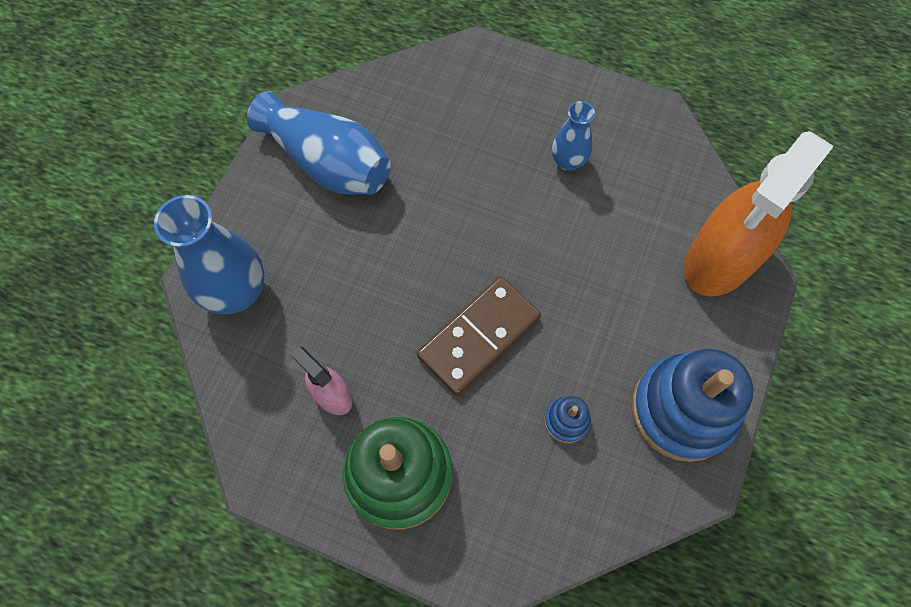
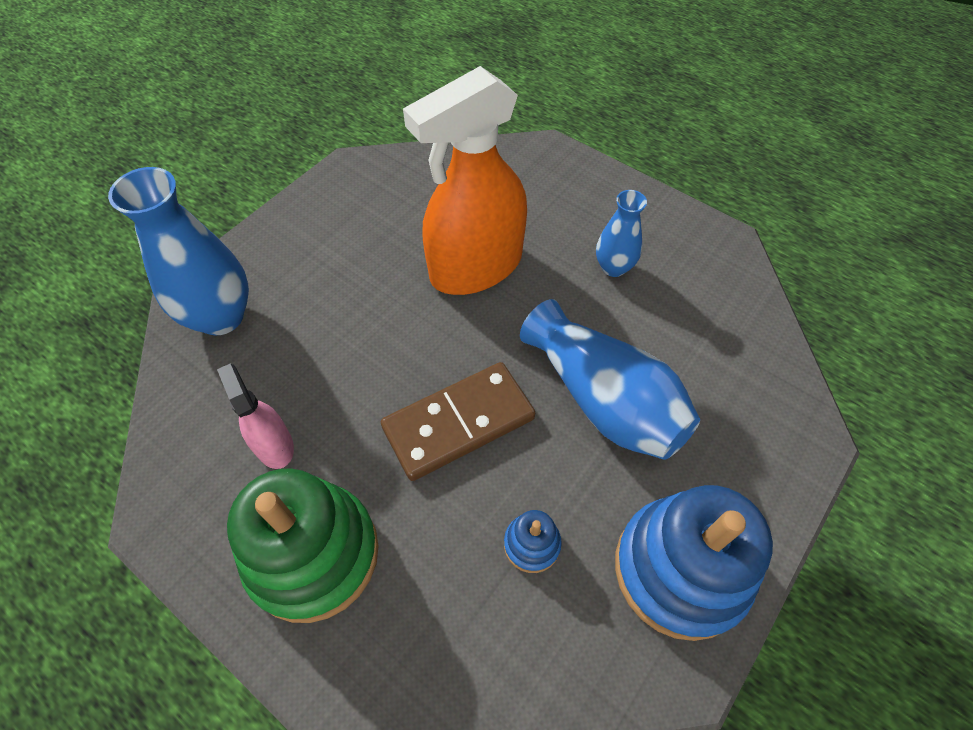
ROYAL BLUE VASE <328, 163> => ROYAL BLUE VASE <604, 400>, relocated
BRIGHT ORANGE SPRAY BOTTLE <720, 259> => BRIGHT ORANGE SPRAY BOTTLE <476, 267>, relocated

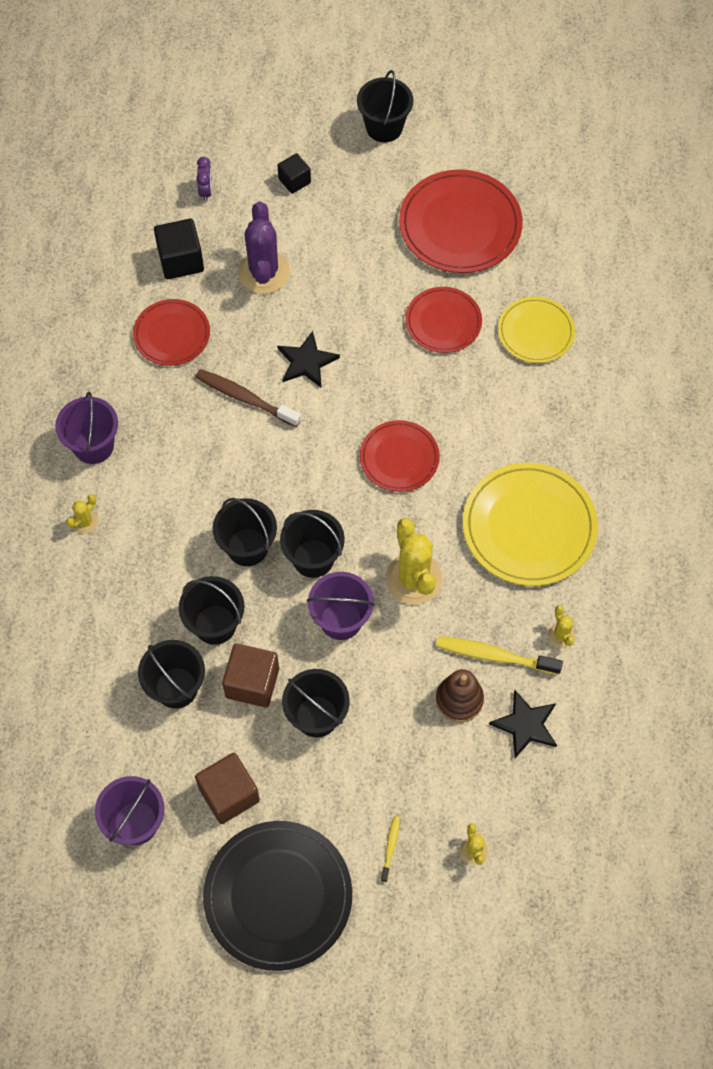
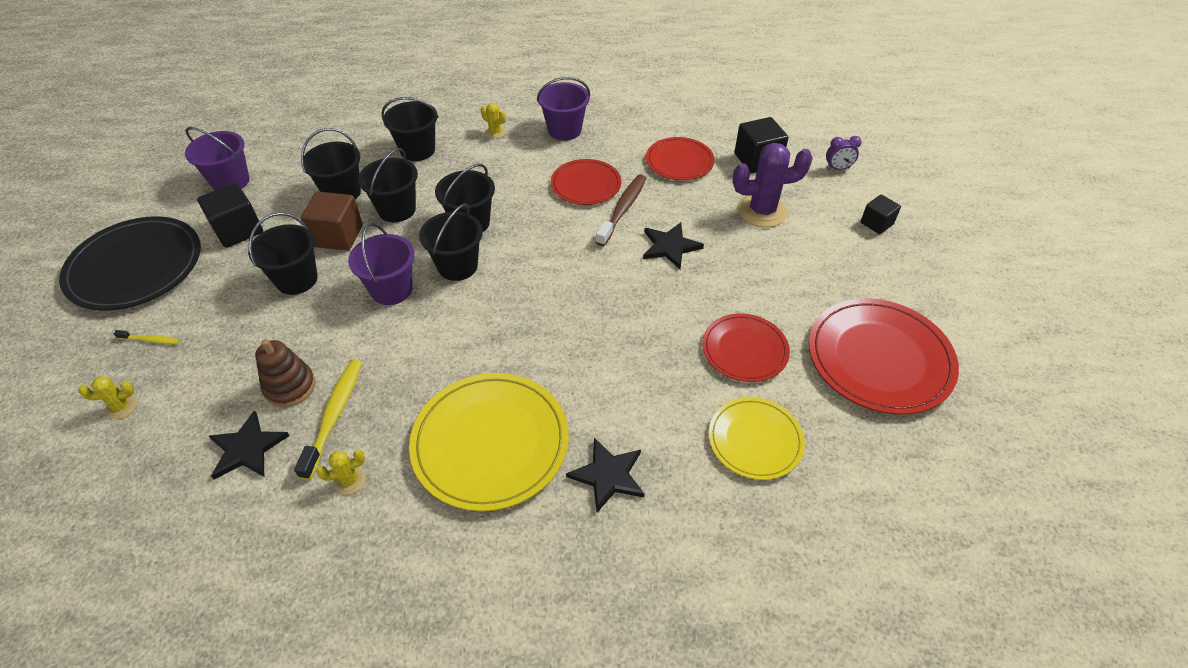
RUSSET CUBE <229, 794> => EBONY CUBE <238, 230>
EBONY BUCKET <384, 127> => EBONY BUCKET <417, 150>, relocated
SCARLET DINNER PLATE <399, 458> => SCARLET DINNER PLATE <586, 184>, relocated
BRIGHT YELLOW CACTUS <413, 579> => nothing
nothing => EBONY STAR <608, 475>

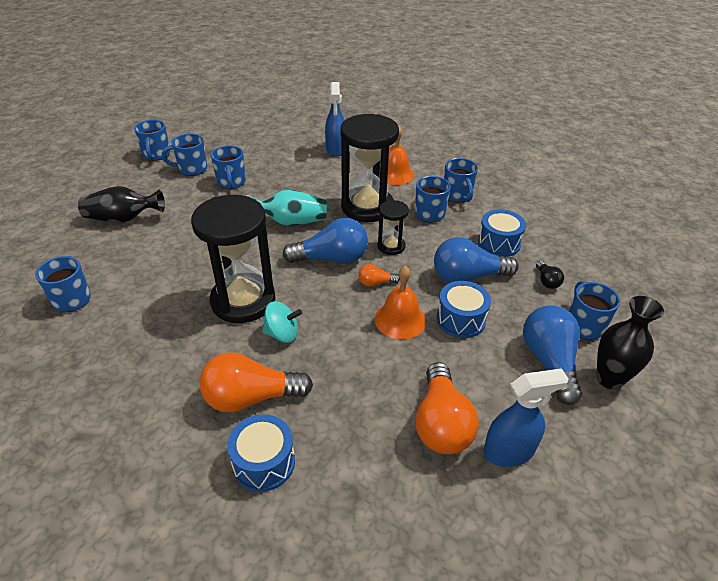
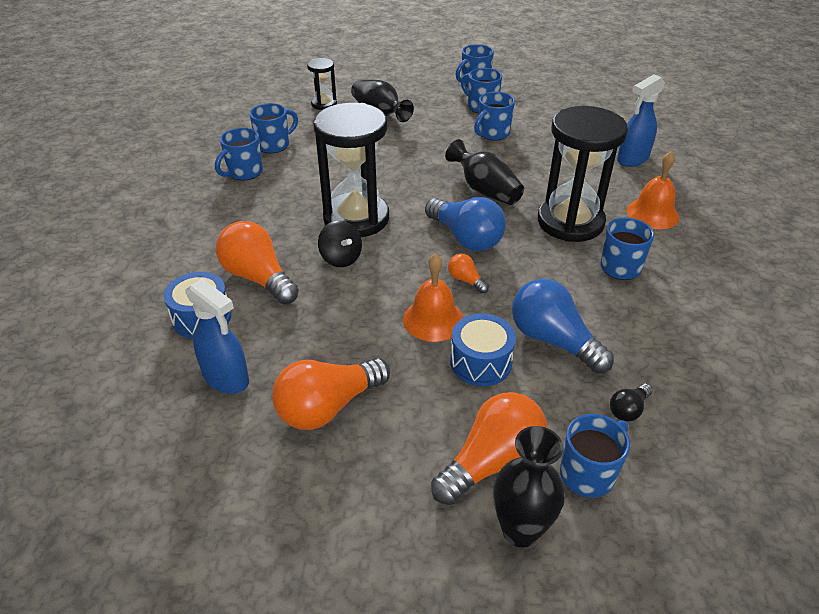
AQUA VASE <291, 222> => EBONY VASE <485, 190>
AQUA SPINNING TOP <282, 334> => EBONY SPINNING TOP <341, 258>
EBONY HOURGLASS <391, 246> => EBONY HOURGLASS <324, 104>, relocated
ROYAL BLUE TEA MUG <457, 196> => ROYAL BLUE TEA MUG <244, 172>, relocated
ROYAL BLUE SNARE DRUM <499, 243> => nothing
ROYAL BLUE SPRAY BOTTLE <509, 451> => ROYAL BLUE SPRAY BOTTLE <226, 378>, relocated
ROYAL BLUE LIGHT BULB <549, 362> => BRIGHT ORANGE LIGHT BULB <492, 461>

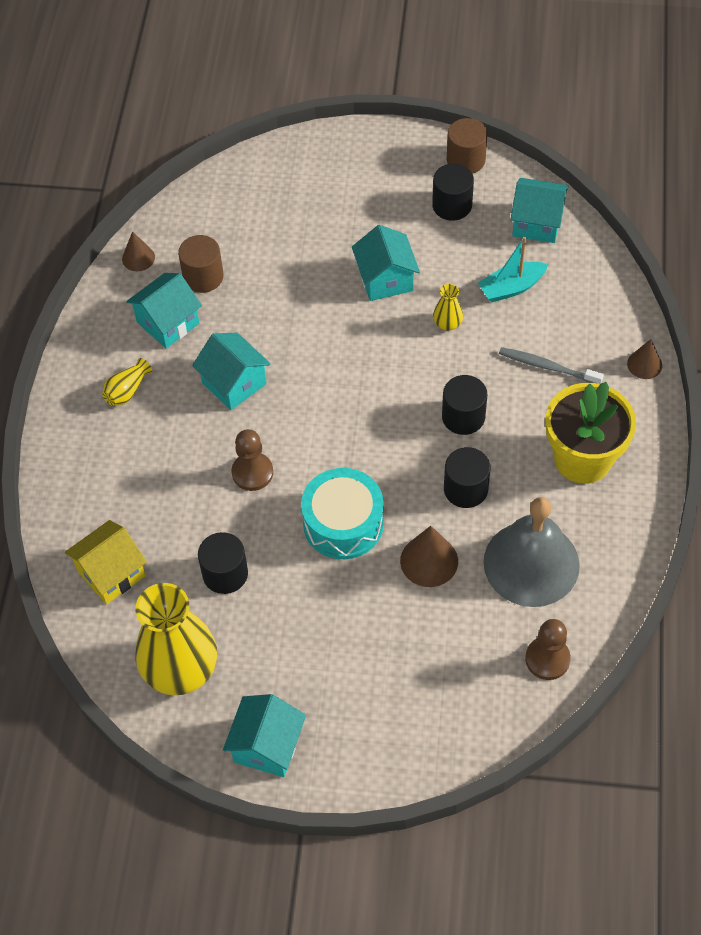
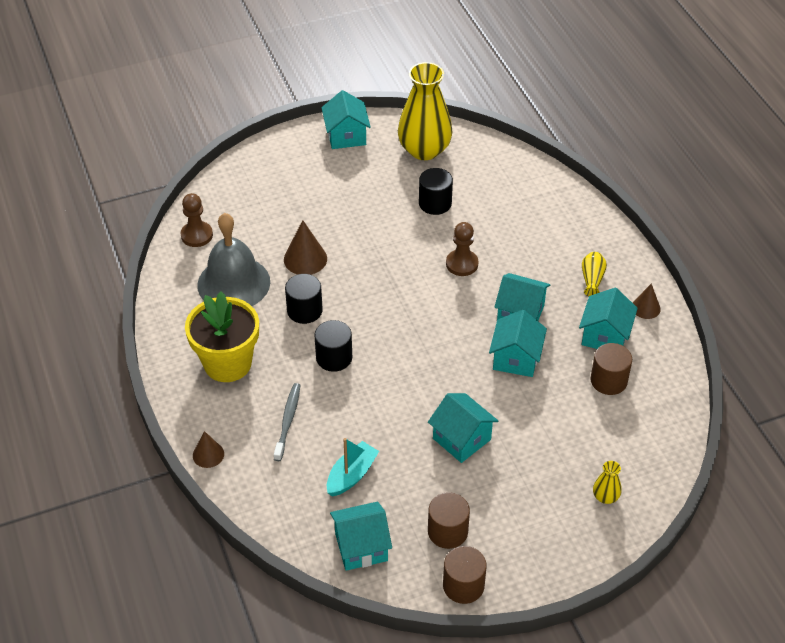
BRIGHT YELLOW COTTAGE <111, 573> => nothing
RUSSET CONE SHAPE <138, 258> => RUSSET CONE SHAPE <646, 308>, relocated
AQUA SNARE DRUM <343, 523> => nothing
EBONY SOLID CYLINDER <452, 205> => RUSSET SOLID CYLINDER <447, 531>
BRIGHT YELLOW VASE <447, 323> => BRIGHT YELLOW VASE <605, 497>, relocated
ASH-GREY TOOTH BRUSH <547, 366> => ASH-GREY TOOTH BRUSH <288, 421>, 75 degrees counterclockwise
nothing => AQUA COTTAGE <516, 358>

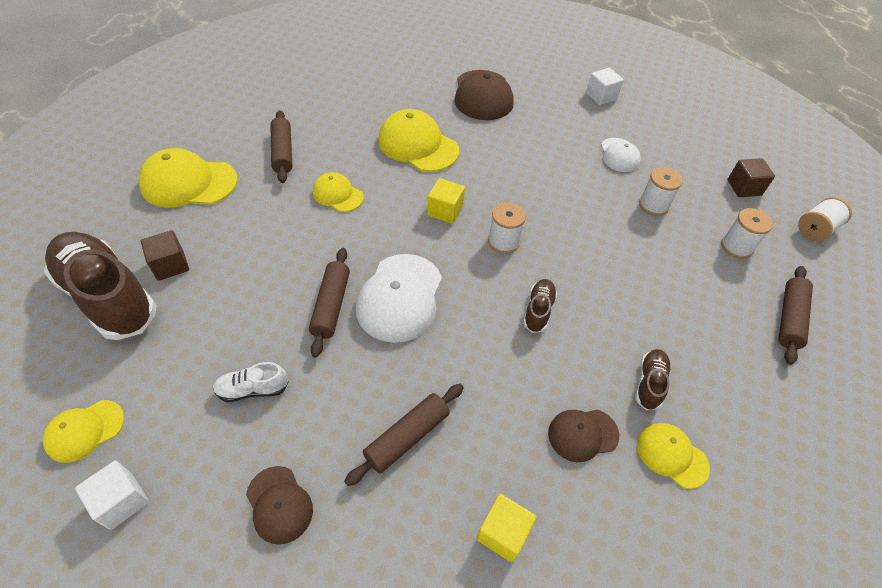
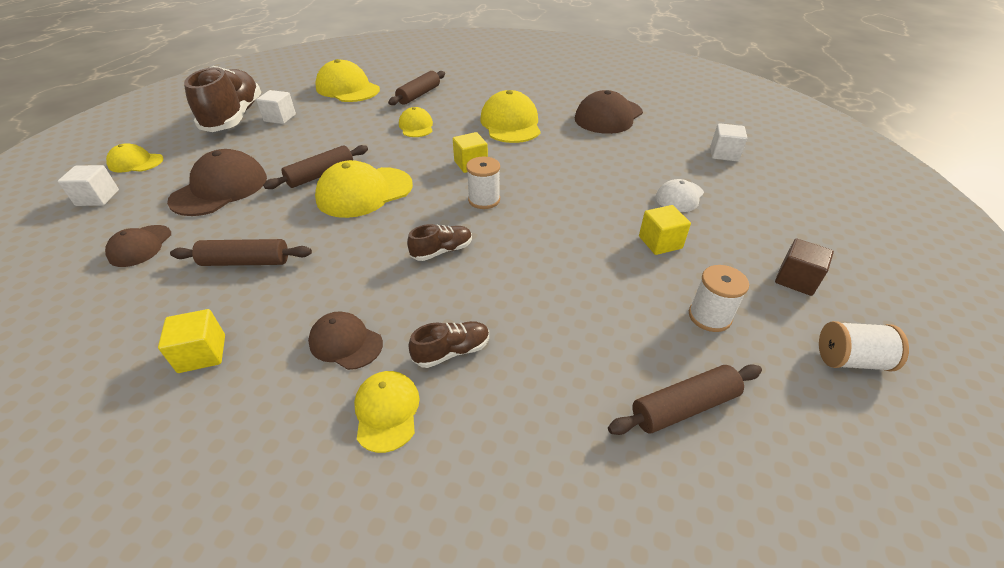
RUSSET CUBE <170, 265> => PURE WHITE CUBE <280, 118>
PURE WHITE SNEAKER <253, 389> => RUSSET CAP <220, 189>
PURE WHITE CAP <400, 297> => BRIGHT YELLOW CAP <364, 192>
PURE WHITE BOBBIN <653, 205> => BRIGHT YELLOW CUBE <660, 242>

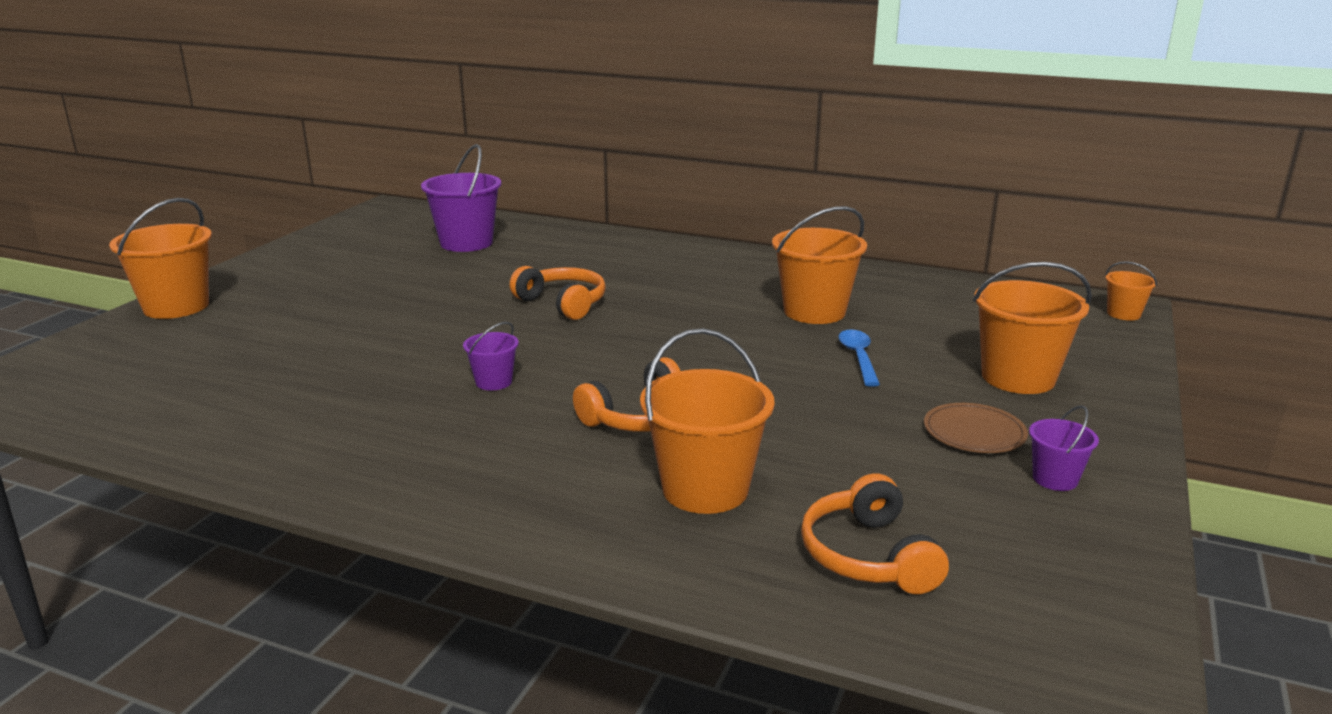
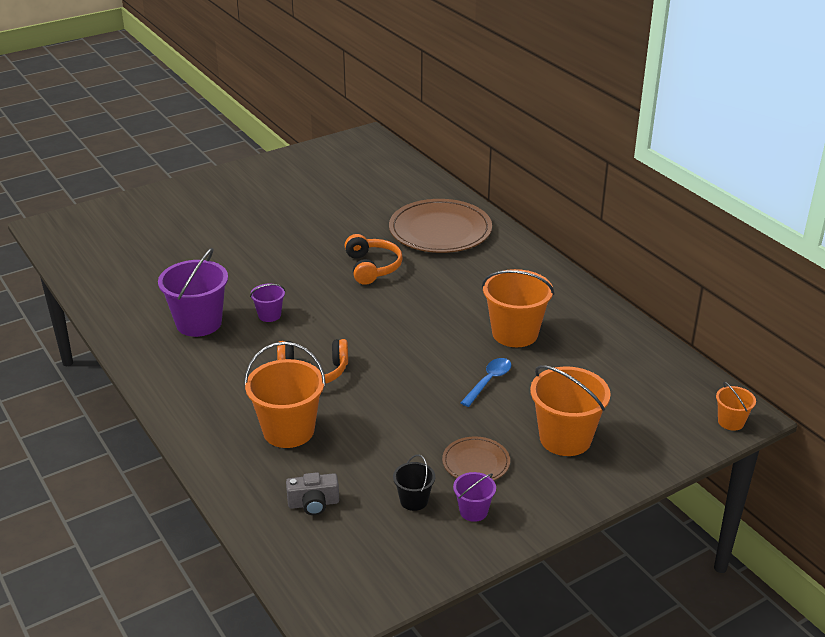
BRIGHT ORANGE BUCKET <176, 306> => nothing
VIOLET BUCKET <466, 243> => VIOLET BUCKET <199, 323>, relocated
BRIGHT ORANGE HEADSET <868, 556> => ASH-GREY CAMERA <313, 503>
nothing => RUSSET DINNER PLATE <440, 230>
nothing => EBONY BUCKET <414, 500>

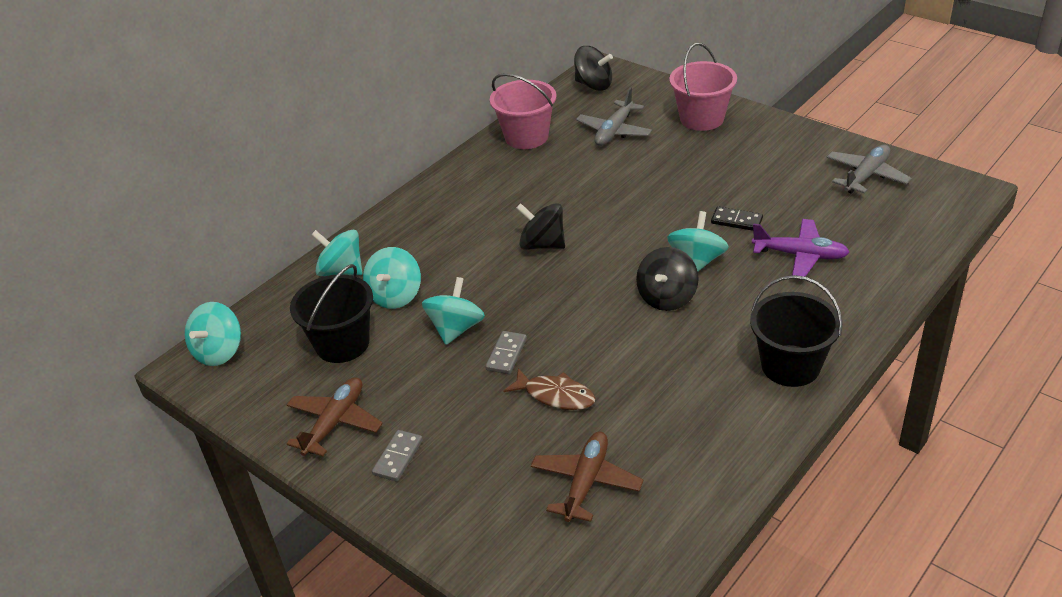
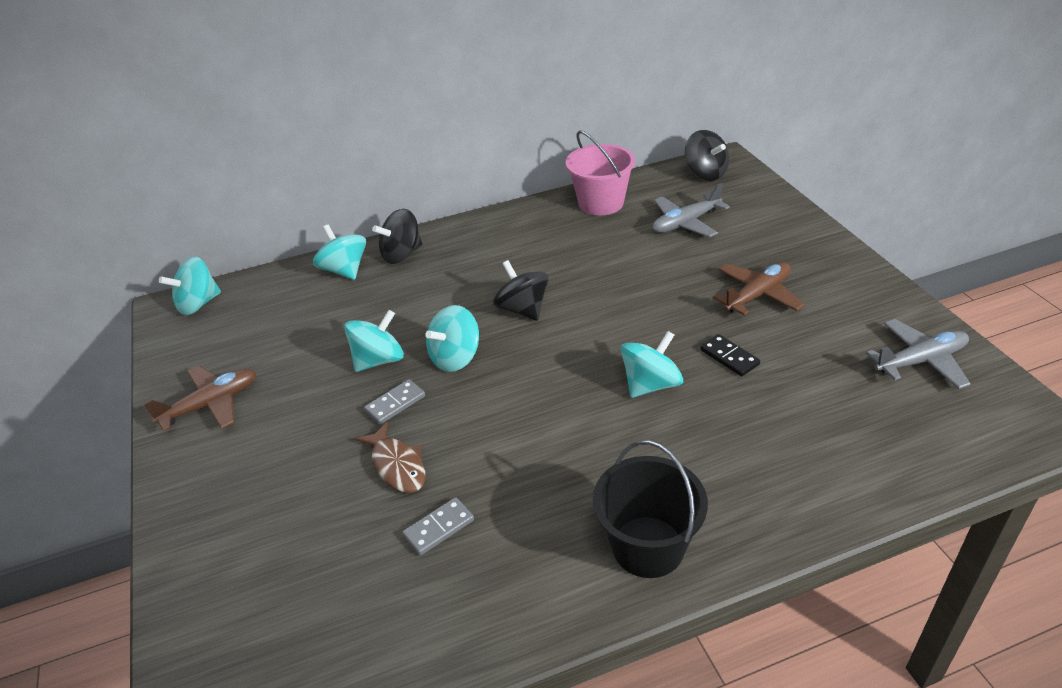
EBONY BUCKET <342, 344> => nothing
AQUA SPINNING TOP <395, 296> => AQUA SPINNING TOP <455, 358>, relocated
ASH-GREY DOMINO PIECE <398, 457> => ASH-GREY DOMINO PIECE <439, 528>, relocated
RUSSET TOY PLANE <586, 482> => RUSSET TOY PLANE <757, 295>, relocated
EBONY SPINNING TOP <667, 297> => EBONY SPINNING TOP <402, 254>, relocated
ROSY BUCKET <702, 118> => nothing
VIOLET TOY PLANE <800, 255> => nothing

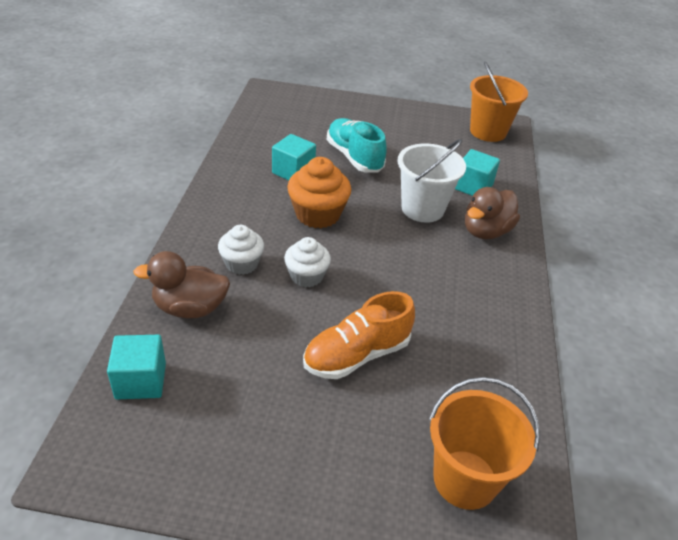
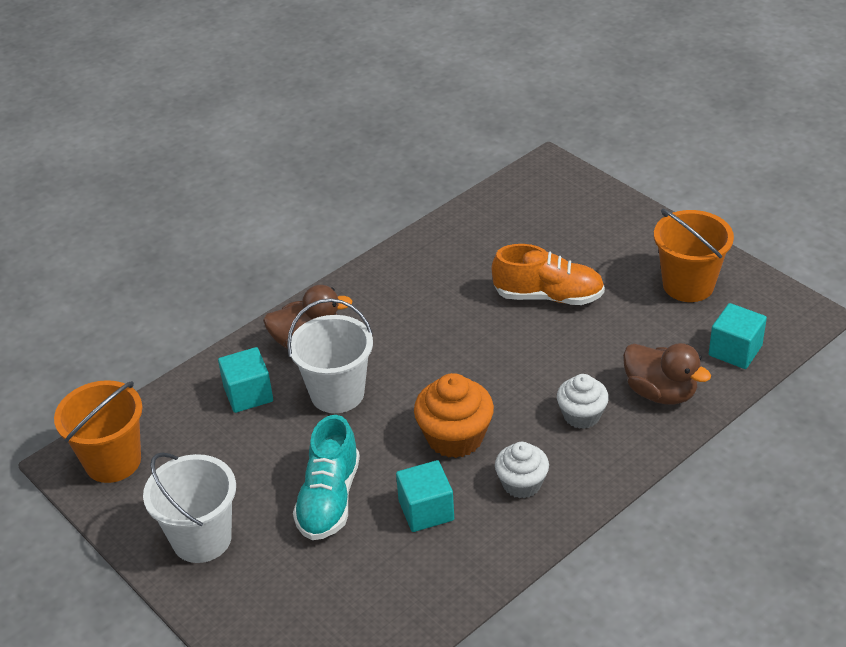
PURE WHITE FAIRY CAKE <306, 276> => PURE WHITE FAIRY CAKE <522, 484>, relocated
BRIGHT ORANGE BUCKET <465, 479> => BRIGHT ORANGE BUCKET <688, 285>, relocated
nothing => PURE WHITE BUCKET <202, 539>

